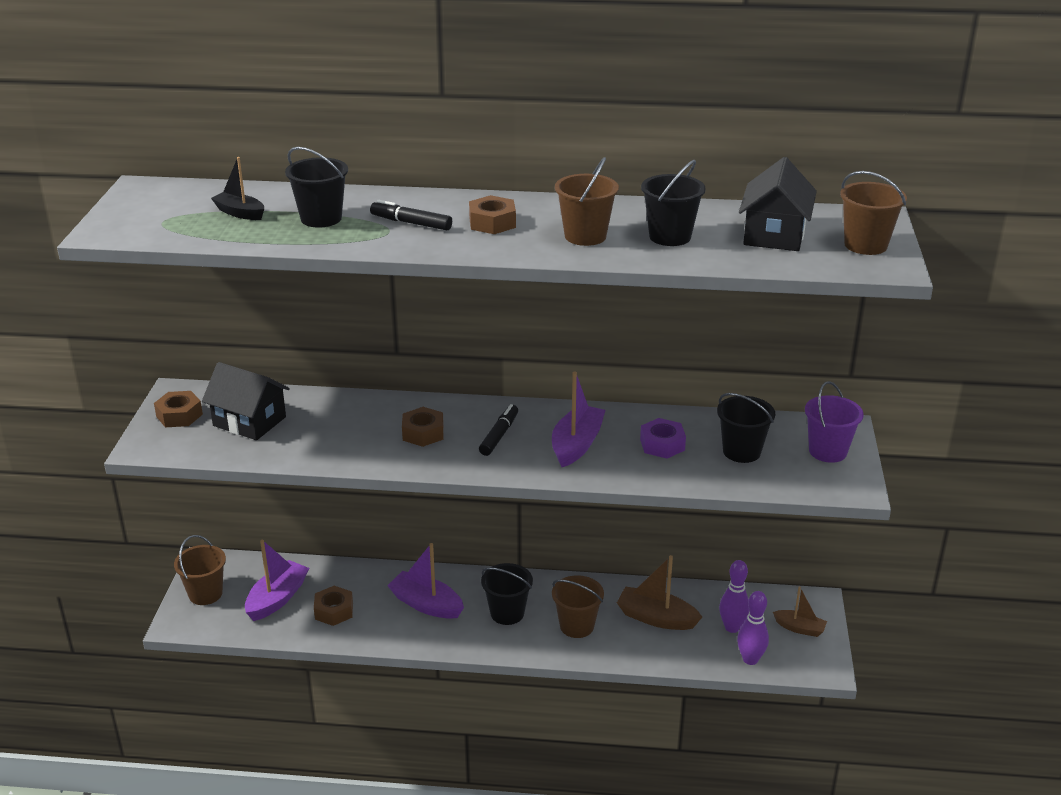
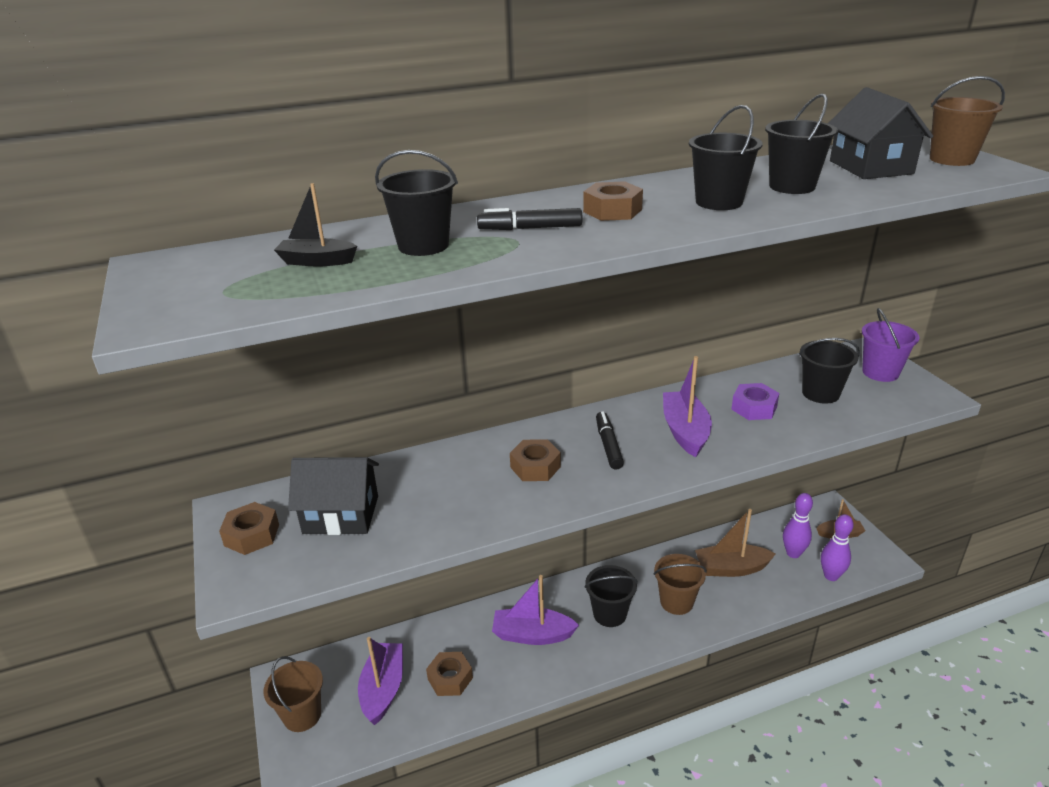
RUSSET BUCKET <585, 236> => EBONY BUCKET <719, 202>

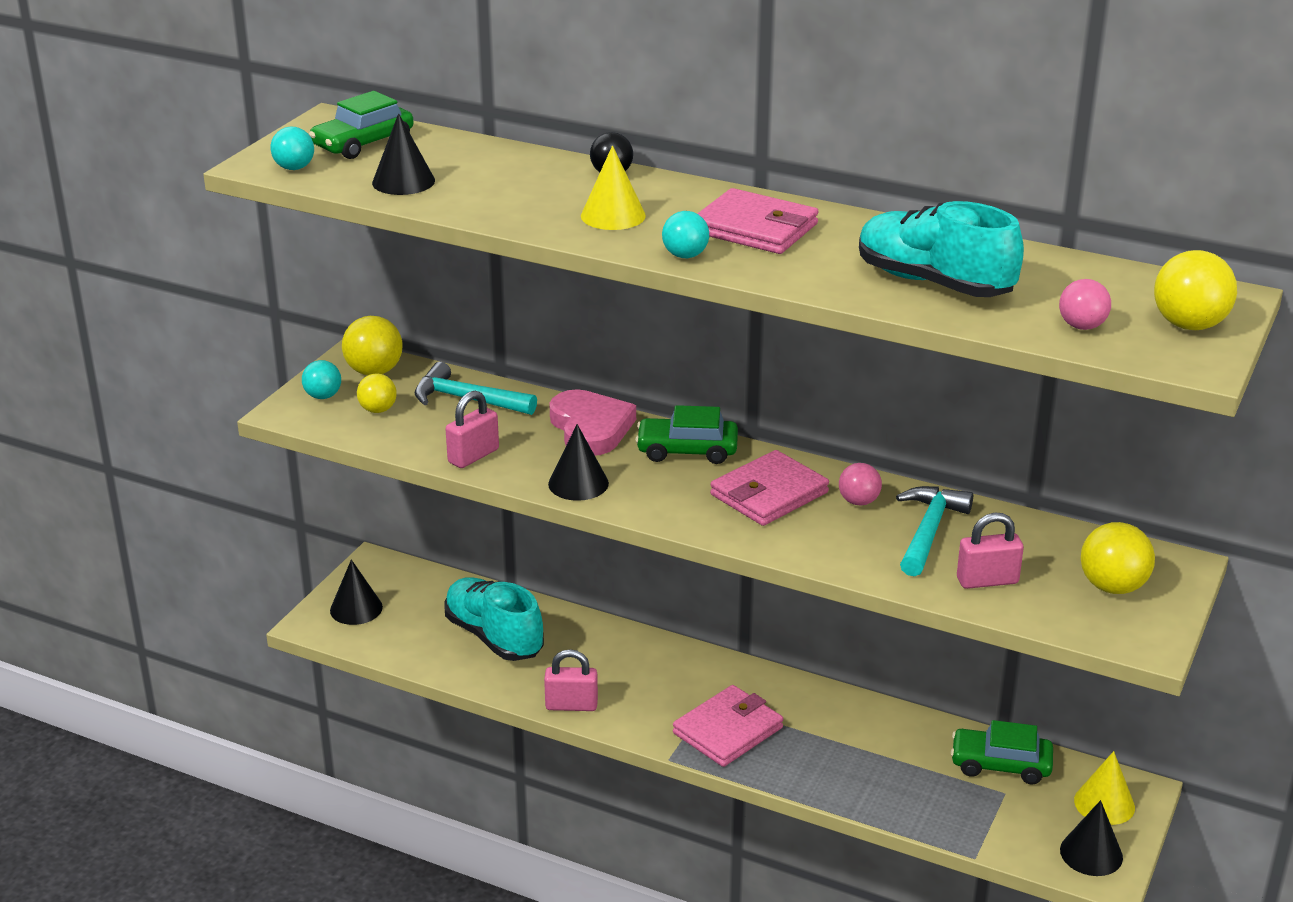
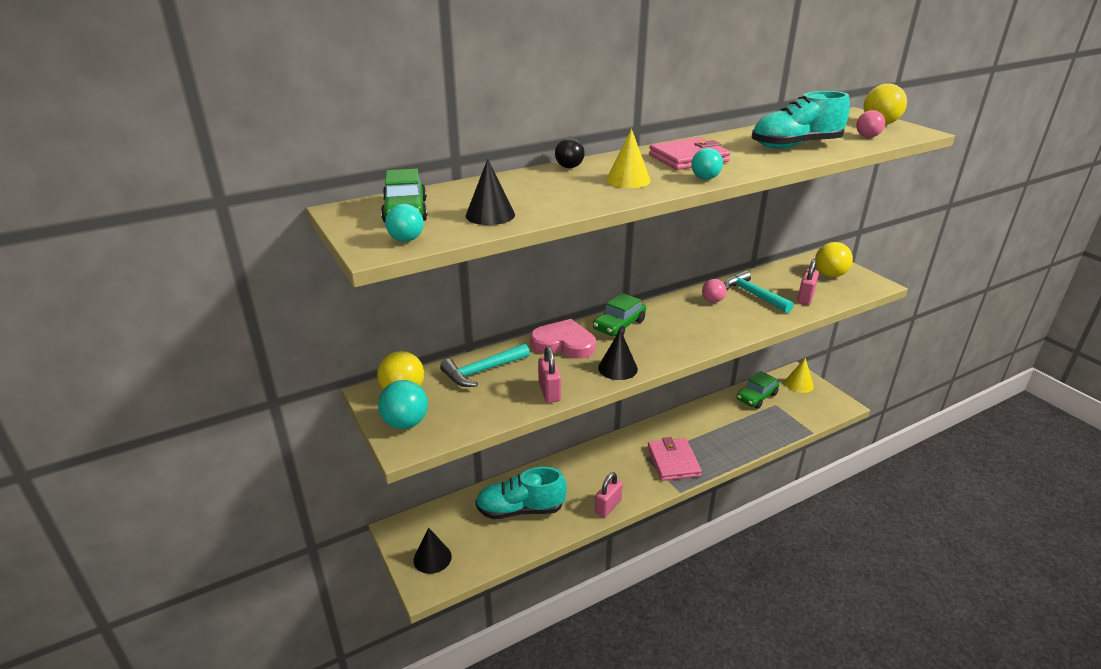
AQUA BALL <323, 396> => AQUA BALL <405, 423>, x1.57
BRIGHT YELLOW BALL <378, 410> => nothing
ROSY BILLFOLD <769, 494> => nothing
EBONY CONE SHAPE <1091, 853> => nothing

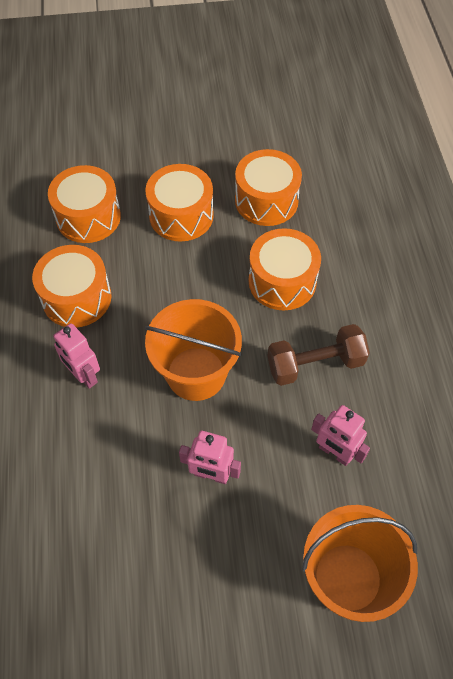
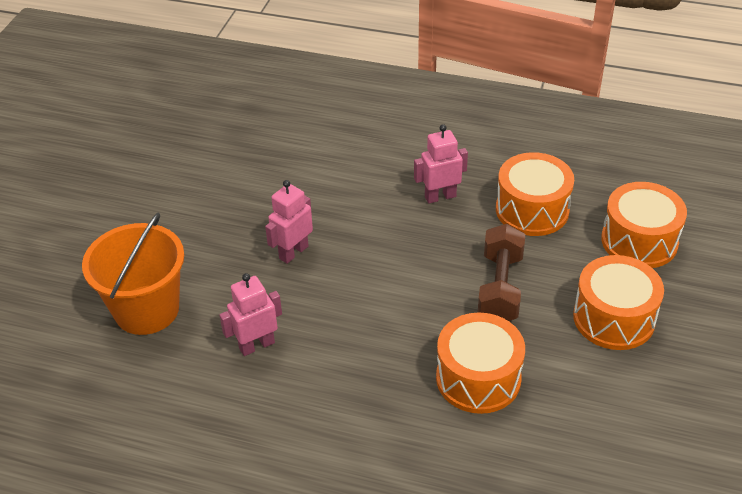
BRIGHT ORANGE BUCKET <196, 373> => nothing
BRIGHT ORANGE SNARE DRUM <266, 200> => nothing
RUSSET DUMBBELL <315, 364> => RUSSET DUMBBELL <500, 288>, relocated

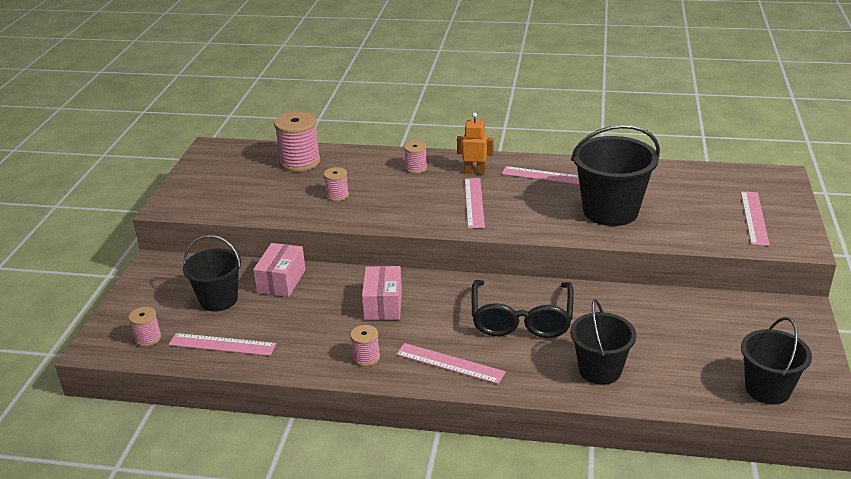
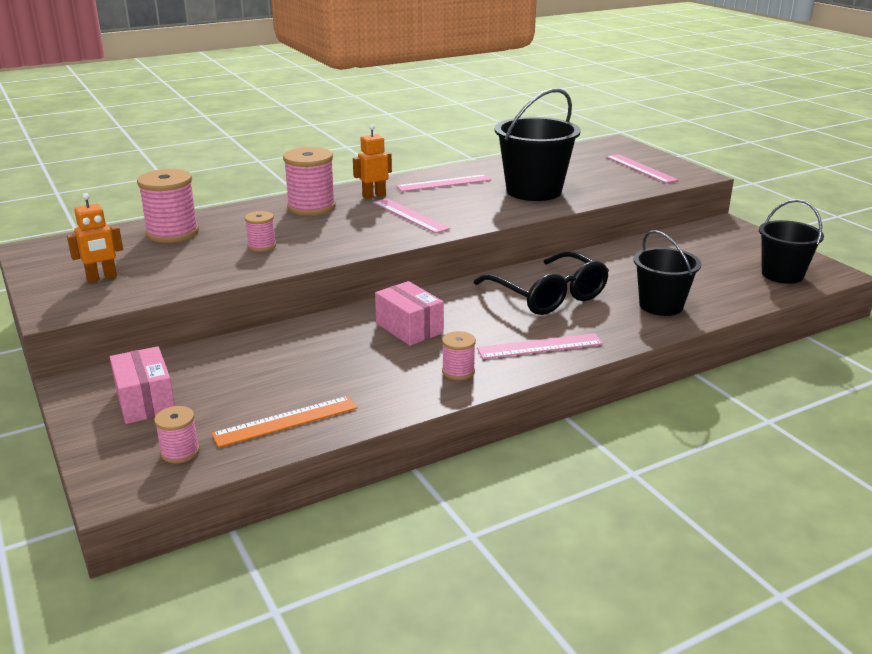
ROSY STRAIGHTEDGE <222, 345> => BRIGHT ORANGE STRAIGHTEDGE <286, 421>
EBONY BUCKET <218, 300> => nothing
ROSY BOX <281, 281> => ROSY BOX <145, 401>, relocated
ROSY BOBBIN <416, 168> => ROSY BOBBIN <311, 207>, x1.88
nothing => BRIGHT ORANGE ROBOT FIGURE <102, 278>

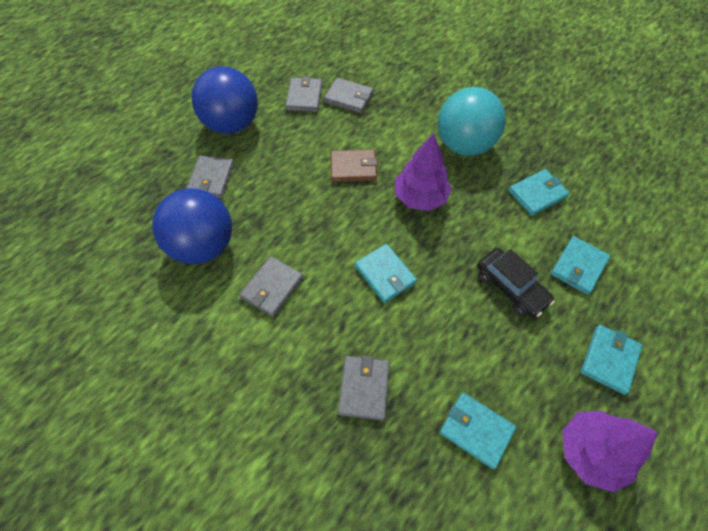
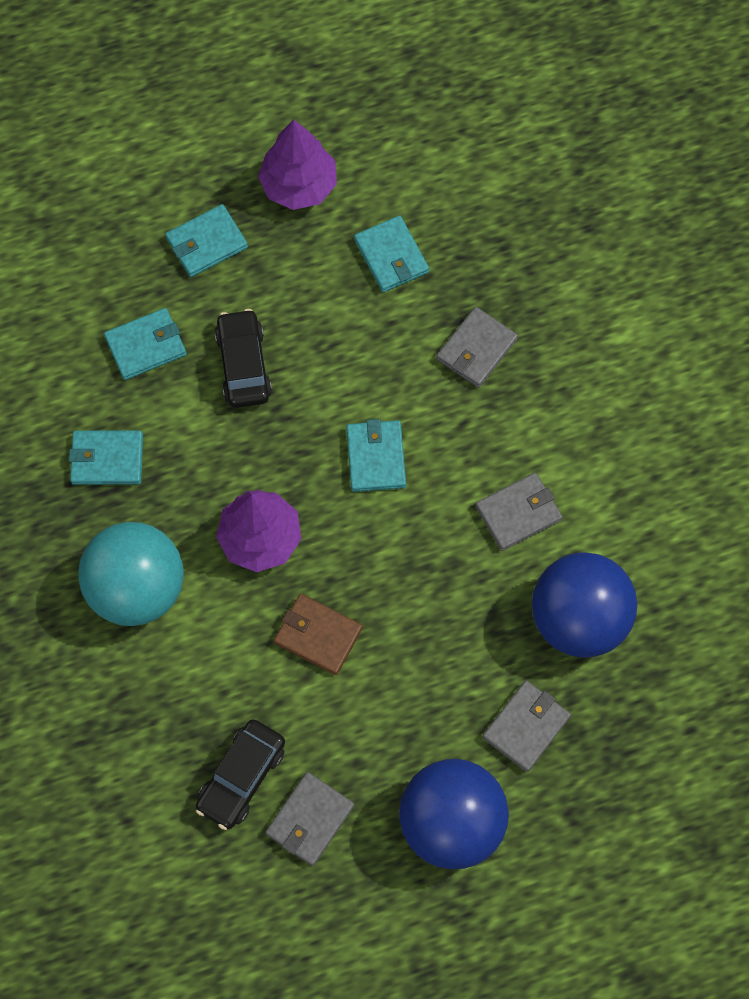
ASH-GREY BILLFOLD <349, 98> => EBONY AUTOMOBILE <241, 777>

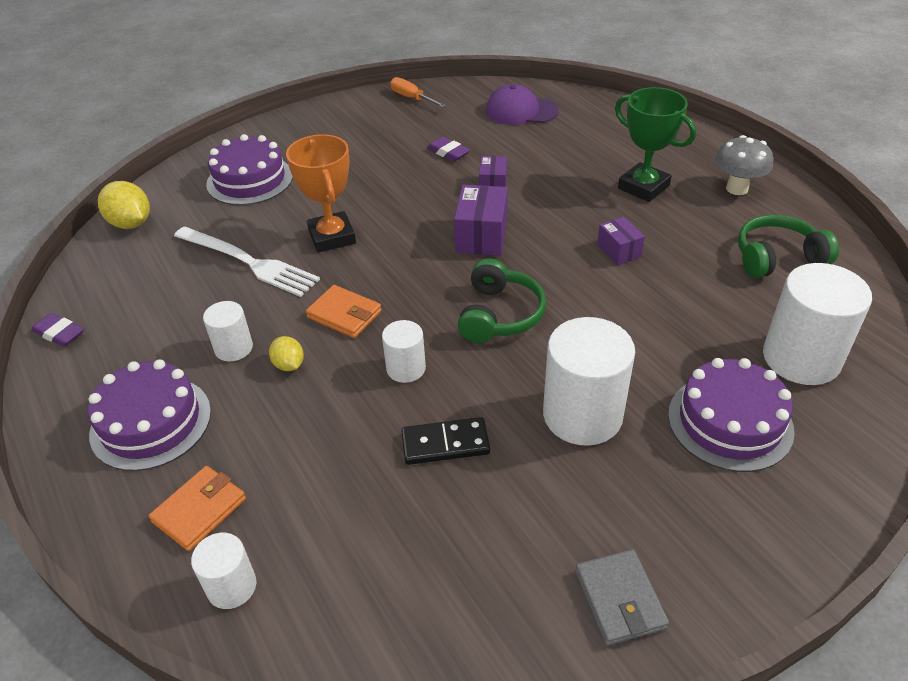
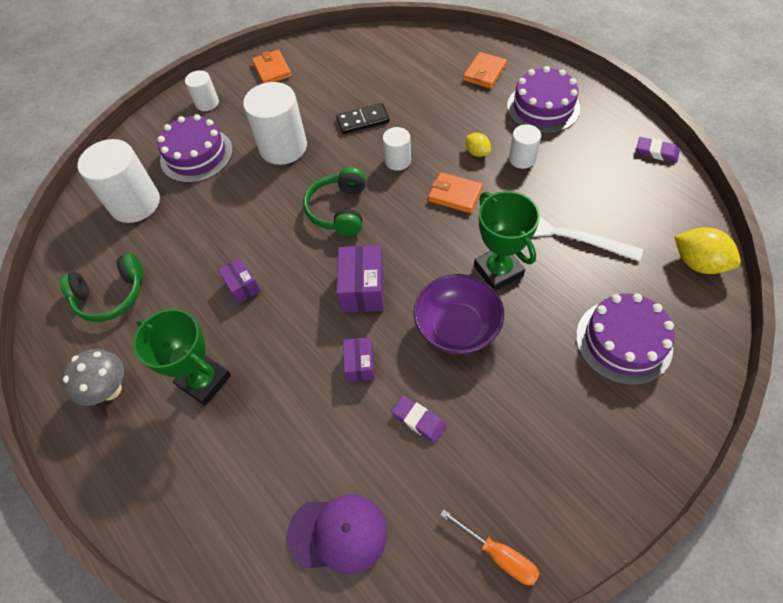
PURE WHITE SOLID CYLINDER <231, 586> => PURE WHITE SOLID CYLINDER <207, 103>, relocated
BRIGHT ORANGE AWARD CUP <332, 237> => EMERALD AWARD CUP <498, 271>
ASH-GREY BILLFOLD <619, 599> => BRIGHT ORANGE BILLFOLD <272, 70>
nothing => VIOLET BOWL <457, 327>

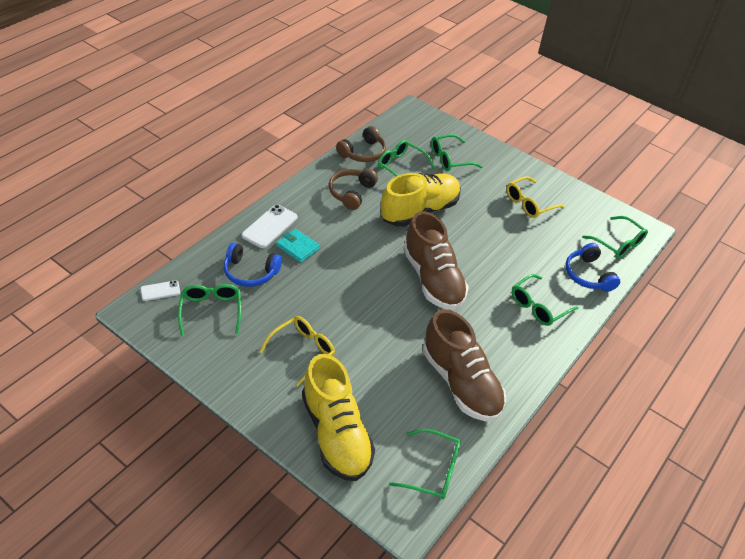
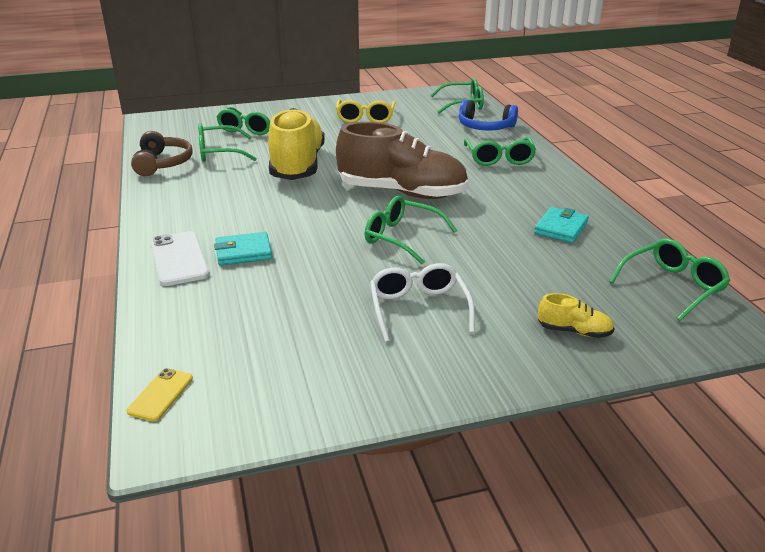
PURE WHITE MOBILE PHONE <160, 291> => BRIGHT YELLOW MOBILE PHONE <161, 395>
EMERALD EYEGLASSES <211, 310> => EMERALD EYEGLASSES <401, 237>, relocated
ROYAL BLUE HEADSET <250, 272> => nothing
BRIGHT YELLOW EYEGLASSES <303, 351> => PURE WHITE EYEGLASSES <418, 308>
BRIGHT YELLOW SNEAKER <336, 433> => BRIGHT YELLOW SNEAKER <574, 331>, x0.41
RUSSET HEADSET <351, 193> => nothing
RUSSET SNEAKER <460, 382> => AQUA BILLFOLD <561, 228>

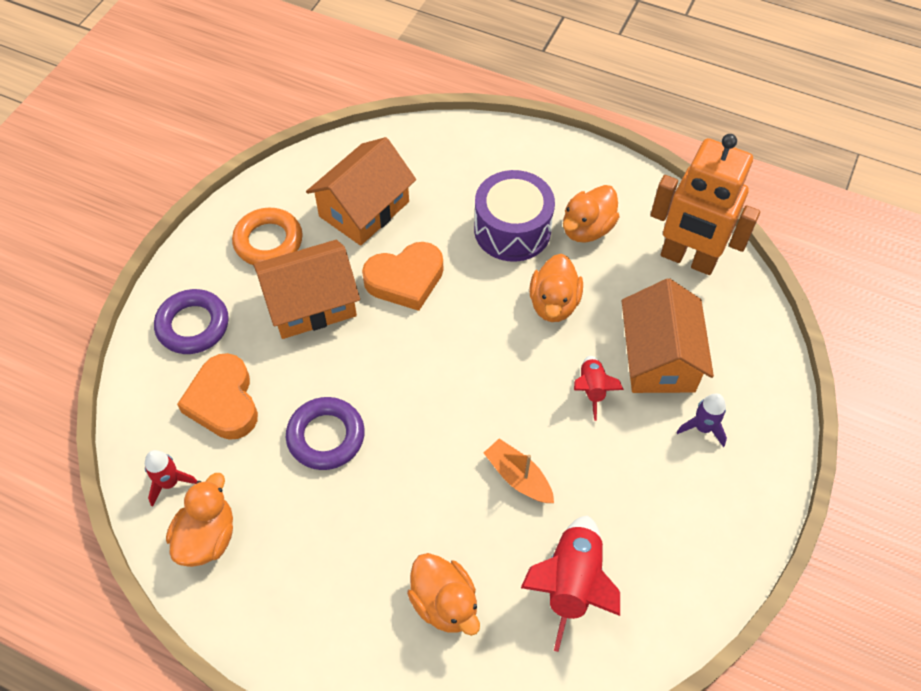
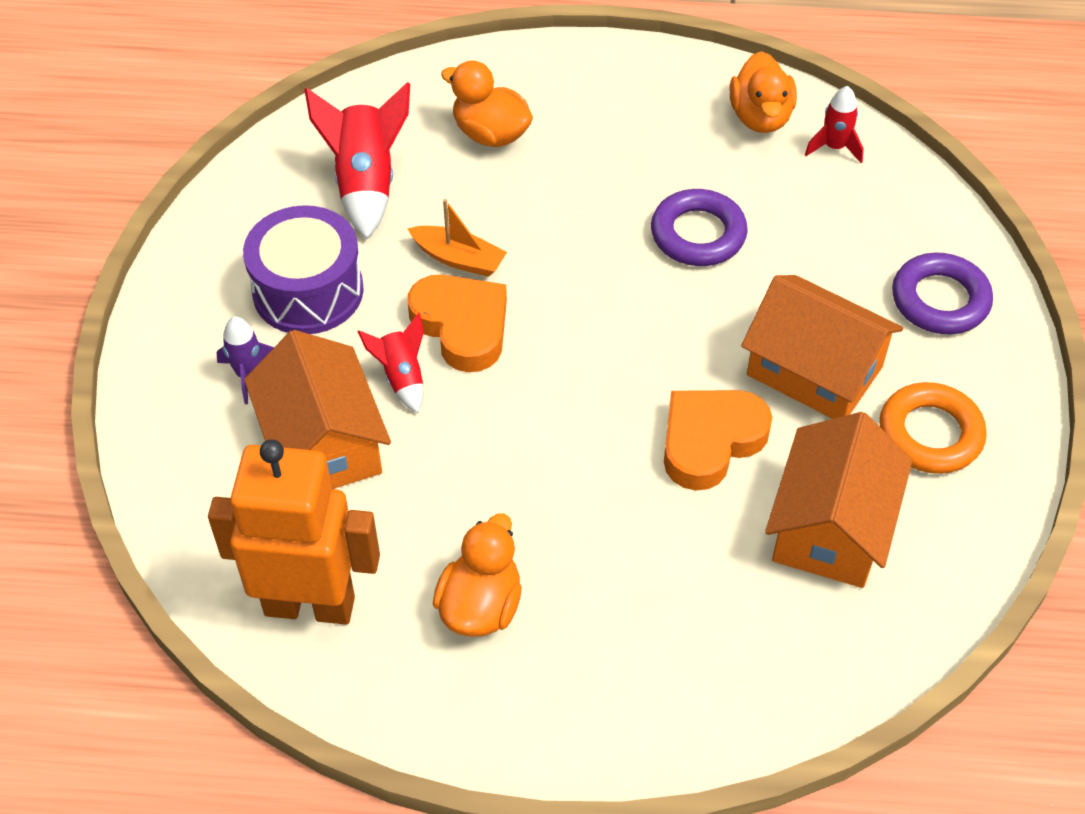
BRIGHT ORANGE LOVE HEART <224, 401> => BRIGHT ORANGE LOVE HEART <462, 326>, relocated
BRIGHT ORANGE COTTAGE <311, 303> => BRIGHT ORANGE COTTAGE <814, 371>, 75 degrees clockwise
VIOLET SNARE DRUM <512, 230> => VIOLET SNARE DRUM <308, 291>, relocated
BRIGHT ORANGE RUBBER DUCK <553, 303> => nothing

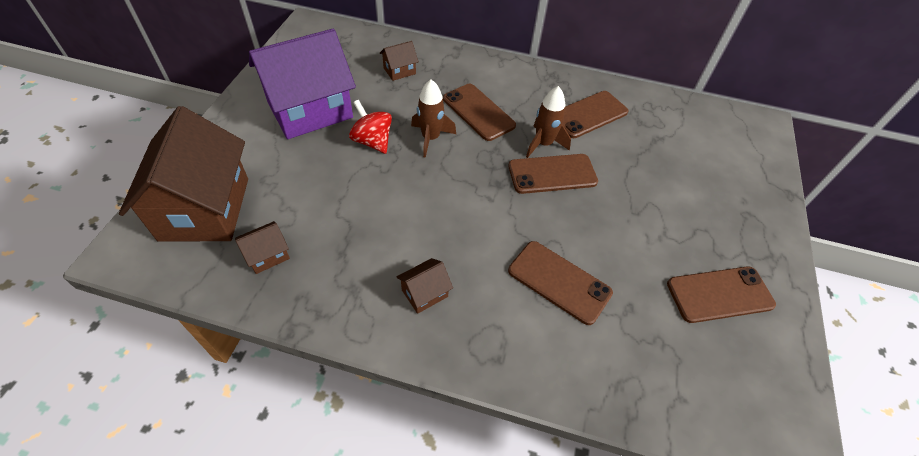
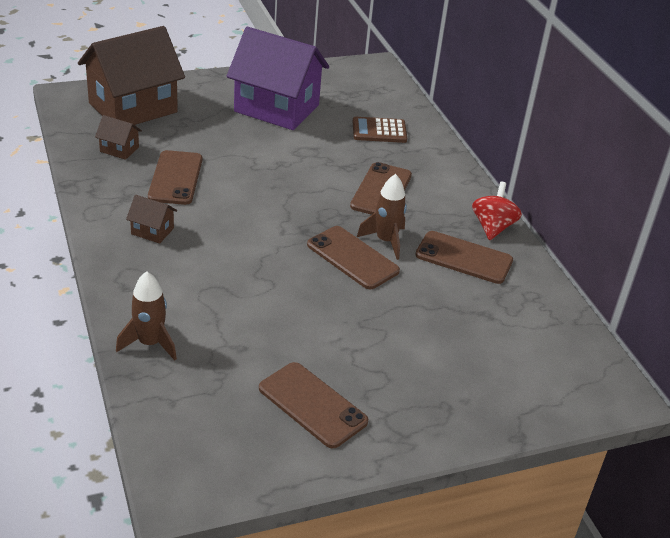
SCARLET SPINNING TOP <372, 141> => SCARLET SPINNING TOP <492, 227>, relocated
RUSSET COTTAGE <399, 71> => RUSSET CALCULATOR <379, 131>
RUSSET SPACESHIP <430, 138> => RUSSET SPACESHIP <150, 343>, relocated
RUSSET MOBILE PHONE <559, 282> => RUSSET MOBILE PHONE <175, 178>, relocated

